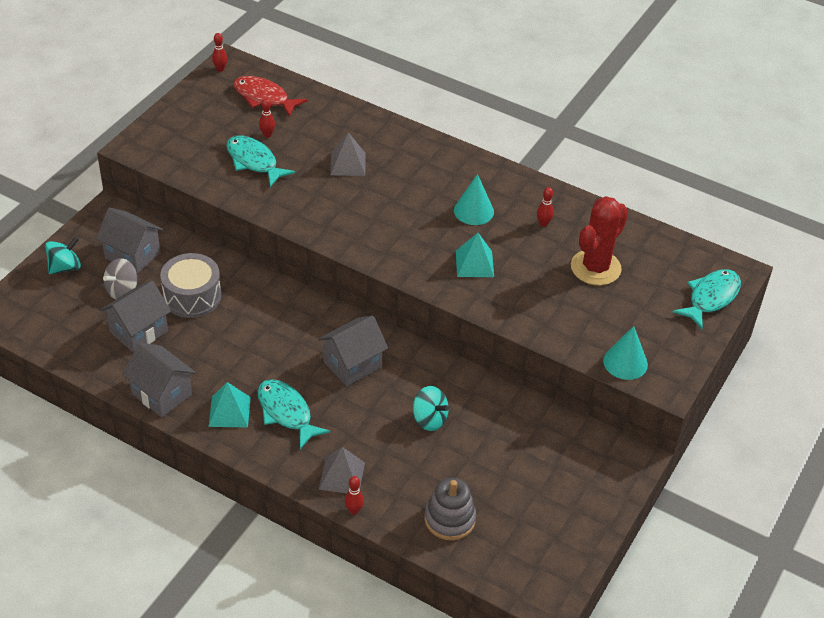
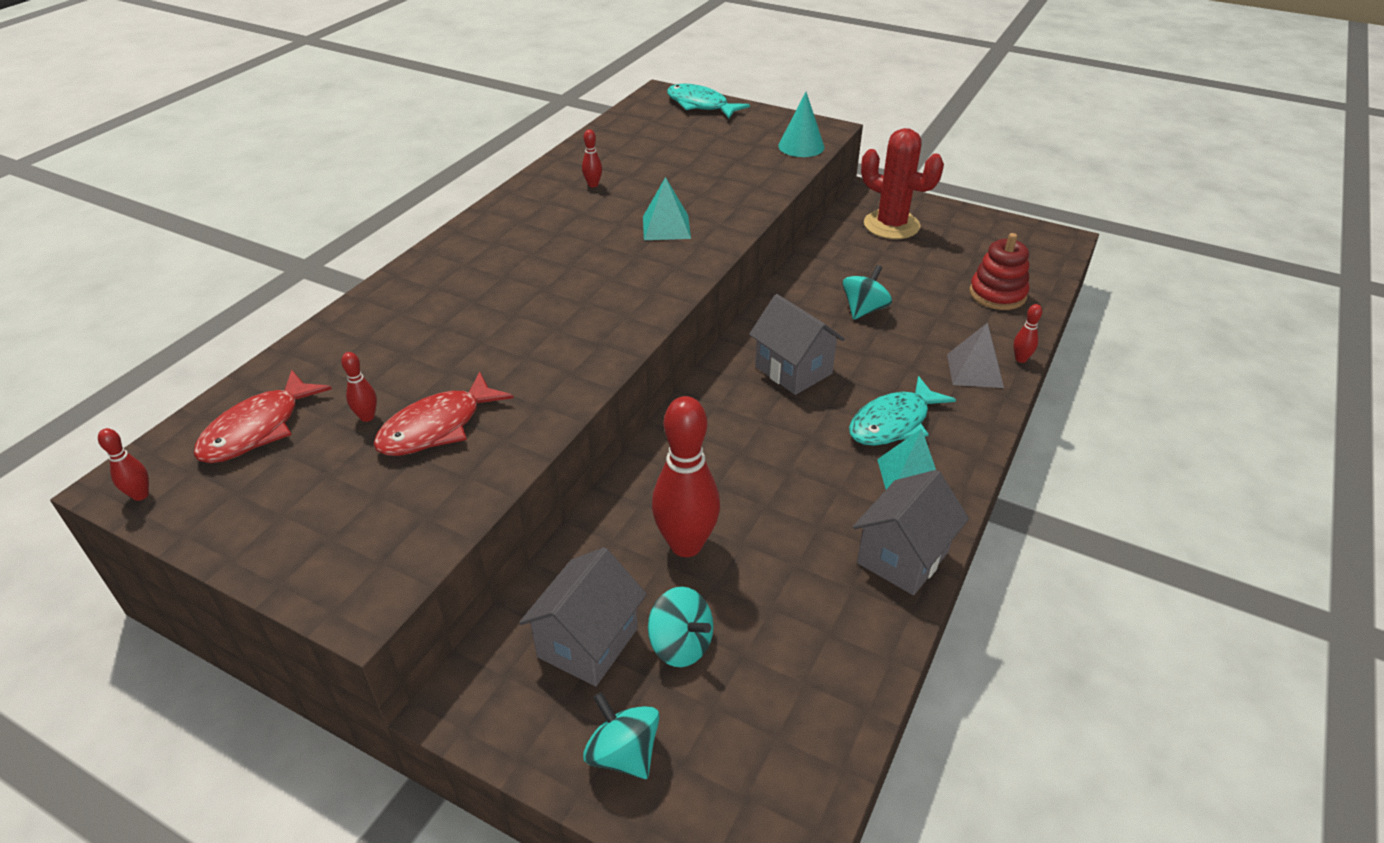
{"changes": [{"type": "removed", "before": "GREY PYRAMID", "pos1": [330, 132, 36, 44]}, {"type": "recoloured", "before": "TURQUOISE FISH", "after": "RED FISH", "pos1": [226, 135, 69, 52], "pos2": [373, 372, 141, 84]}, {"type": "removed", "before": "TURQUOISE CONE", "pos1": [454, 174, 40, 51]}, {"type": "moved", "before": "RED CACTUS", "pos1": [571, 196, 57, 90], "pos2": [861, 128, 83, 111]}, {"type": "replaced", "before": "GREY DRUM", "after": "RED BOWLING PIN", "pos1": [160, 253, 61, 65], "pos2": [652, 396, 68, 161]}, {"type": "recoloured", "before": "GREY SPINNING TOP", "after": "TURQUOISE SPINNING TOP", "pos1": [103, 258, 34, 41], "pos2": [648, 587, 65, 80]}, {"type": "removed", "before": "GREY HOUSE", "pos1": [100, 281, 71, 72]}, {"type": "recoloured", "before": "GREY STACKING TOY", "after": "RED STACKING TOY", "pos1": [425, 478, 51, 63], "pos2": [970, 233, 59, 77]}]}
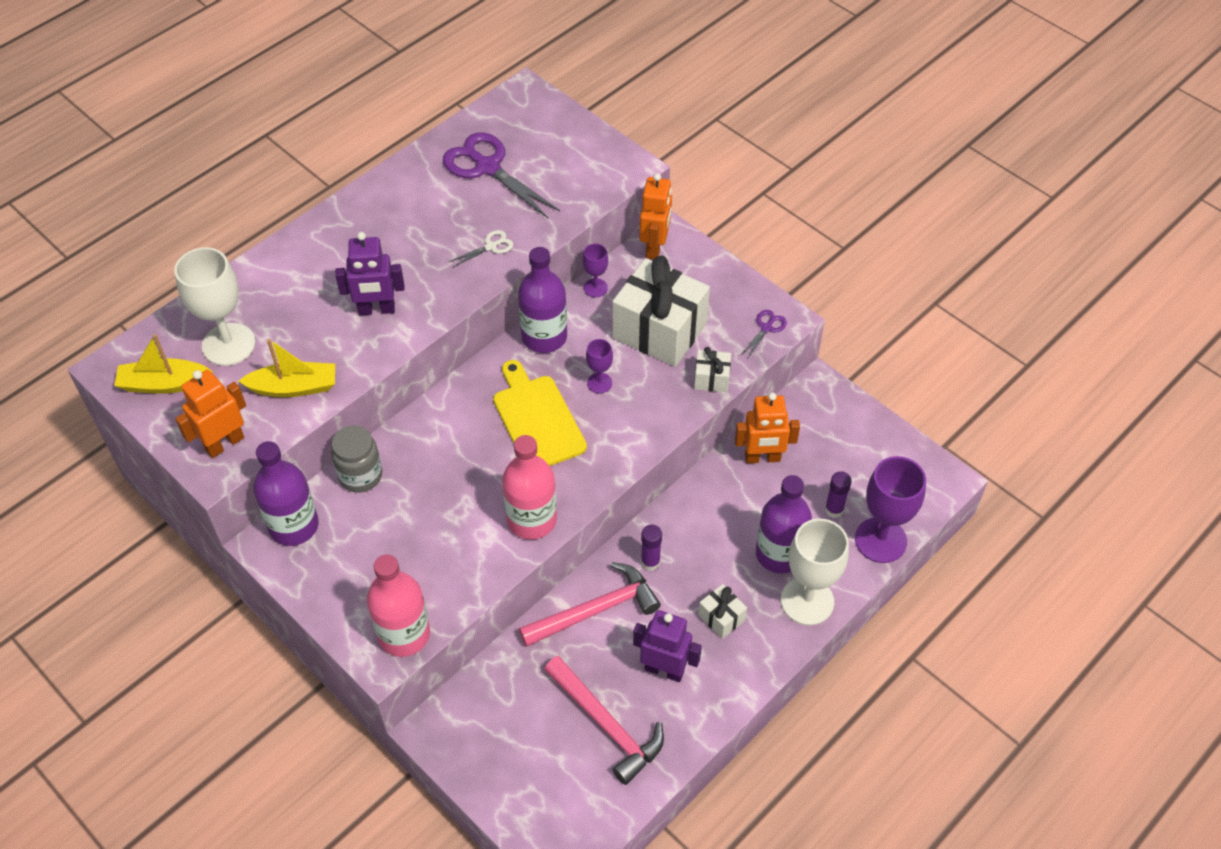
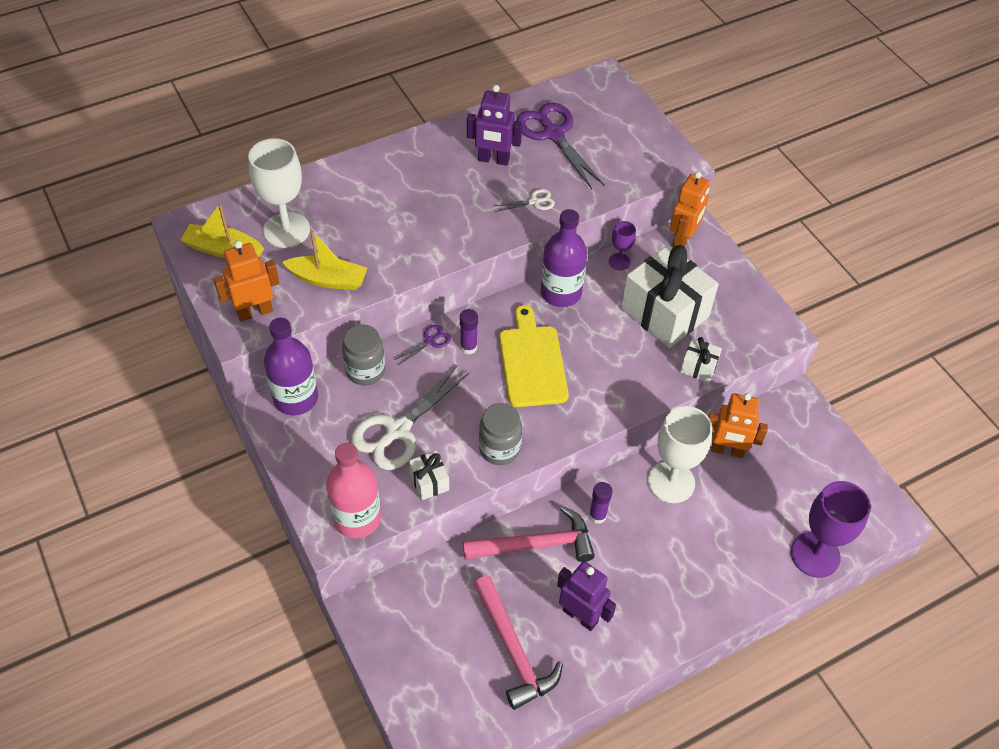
{"changes": [{"type": "moved", "before": "PURPLE ROBOT", "pos1": [335, 232, 69, 83], "pos2": [467, 85, 55, 81]}, {"type": "moved", "before": "PURPLE SCISSORS", "pos1": [741, 310, 46, 48], "pos2": [394, 325, 57, 40]}, {"type": "removed", "before": "PURPLE GOBLET", "pos1": [586, 339, 27, 54]}, {"type": "replaced", "before": "PINK BOTTLE", "after": "GREY JAR", "pos1": [502, 435, 55, 105], "pos2": [479, 403, 43, 62]}, {"type": "moved", "before": "PURPLE GLUE STICK", "pos1": [825, 471, 27, 47], "pos2": [460, 309, 18, 45]}, {"type": "removed", "before": "PURPLE BOTTLE", "pos1": [756, 475, 56, 98]}, {"type": "moved", "before": "WHITE GOBLET", "pos1": [781, 519, 68, 106], "pos2": [648, 406, 64, 97]}, {"type": "moved", "before": "WHITE GIFT", "pos1": [698, 584, 49, 55], "pos2": [409, 451, 40, 49]}, {"type": "added", "after": "WHITE SCISSORS", "pos2": [351, 366, 118, 104]}]}
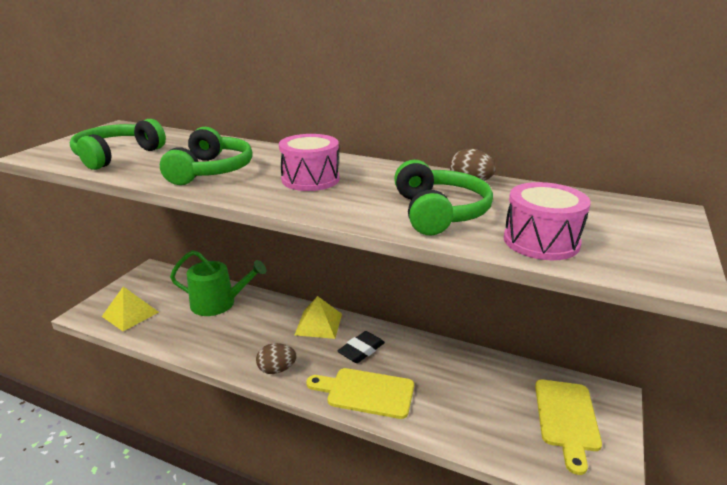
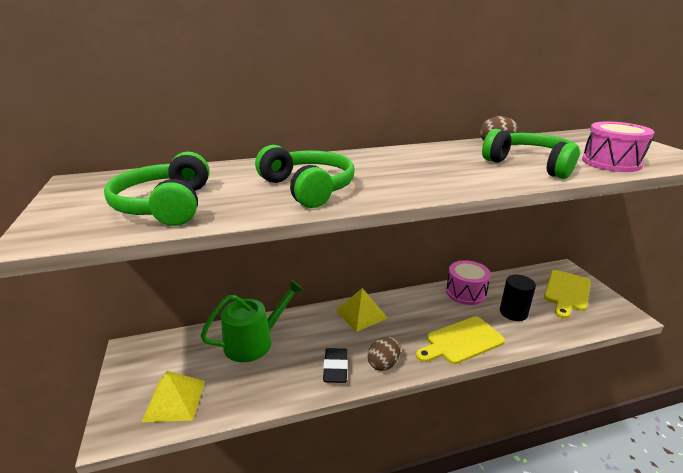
{"changes": [{"type": "moved", "before": "PINK DRUM", "pos1": [279, 134, 60, 57], "pos2": [446, 260, 45, 45]}, {"type": "moved", "before": "BLACK ERASER", "pos1": [337, 331, 48, 32], "pos2": [323, 348, 25, 35]}, {"type": "turned", "before": "YELLOW CUTTING BOARD", "pos1": [535, 380, 67, 95], "pos2": [544, 270, 47, 49], "turn": 60}, {"type": "added", "after": "BLACK CYLINDER", "pos2": [500, 275, 36, 46]}]}
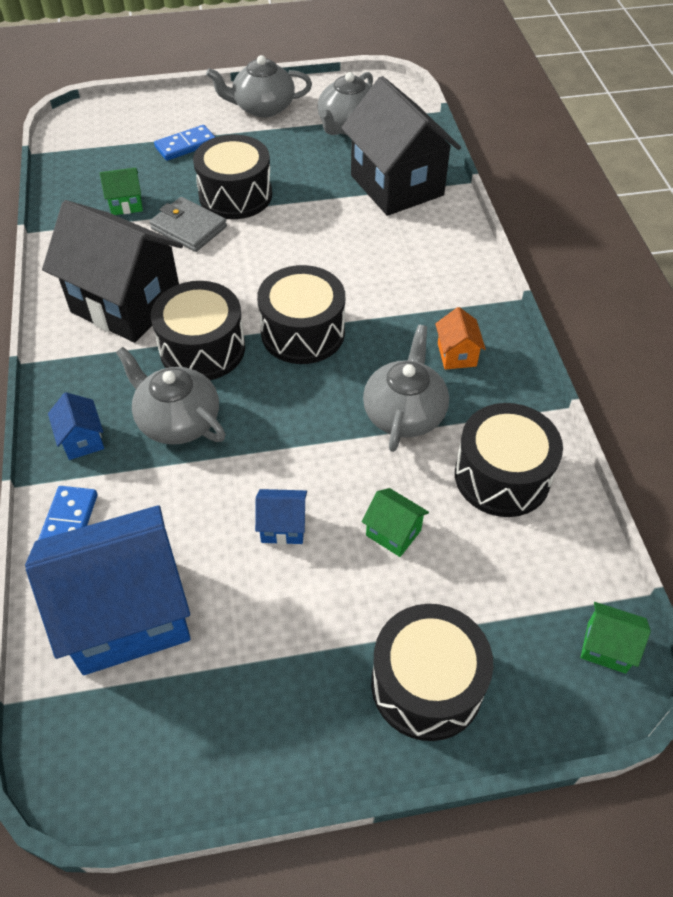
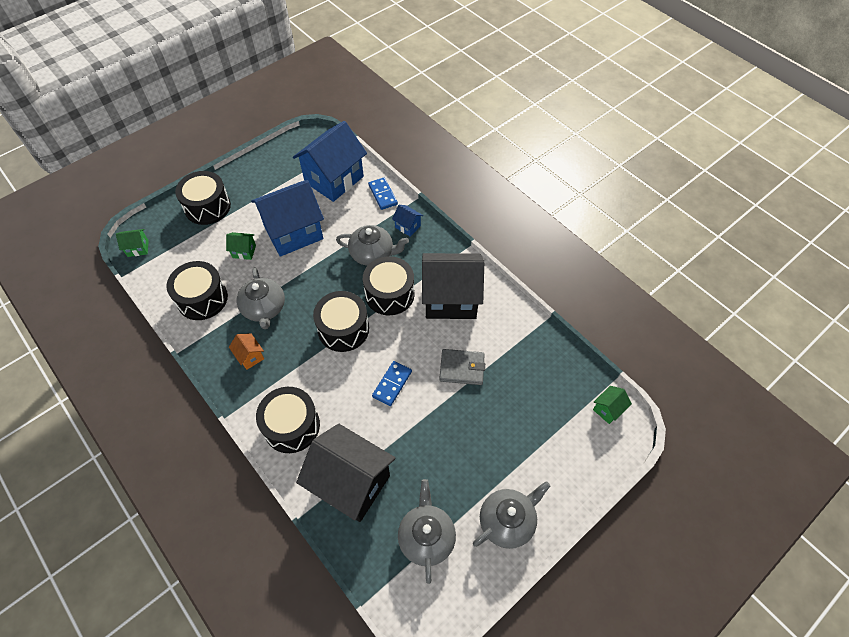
{"changes": [{"type": "moved", "before": "BLUE DOMINO", "pos1": [154, 125, 61, 36], "pos2": [372, 361, 40, 45]}, {"type": "moved", "before": "BLACK DRUM", "pos1": [193, 135, 79, 84], "pos2": [256, 387, 64, 66]}, {"type": "moved", "before": "GREEN HOUSE", "pos1": [100, 167, 43, 48], "pos2": [593, 386, 39, 38]}, {"type": "resized", "before": "BLUE HOUSE", "pos1": [255, 489, 52, 56], "pos2": [251, 180, 73, 77], "scale": 2.4}]}
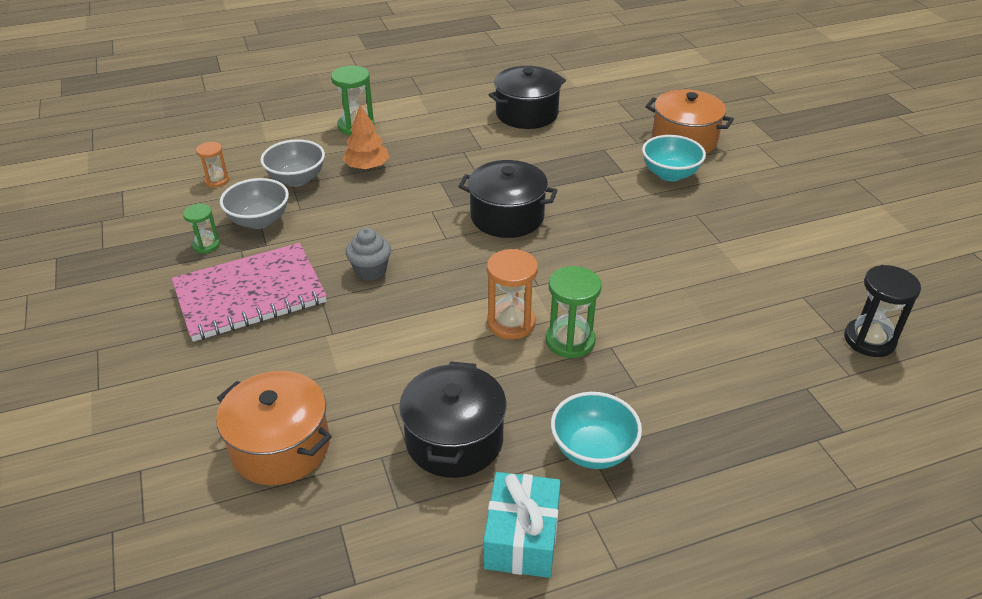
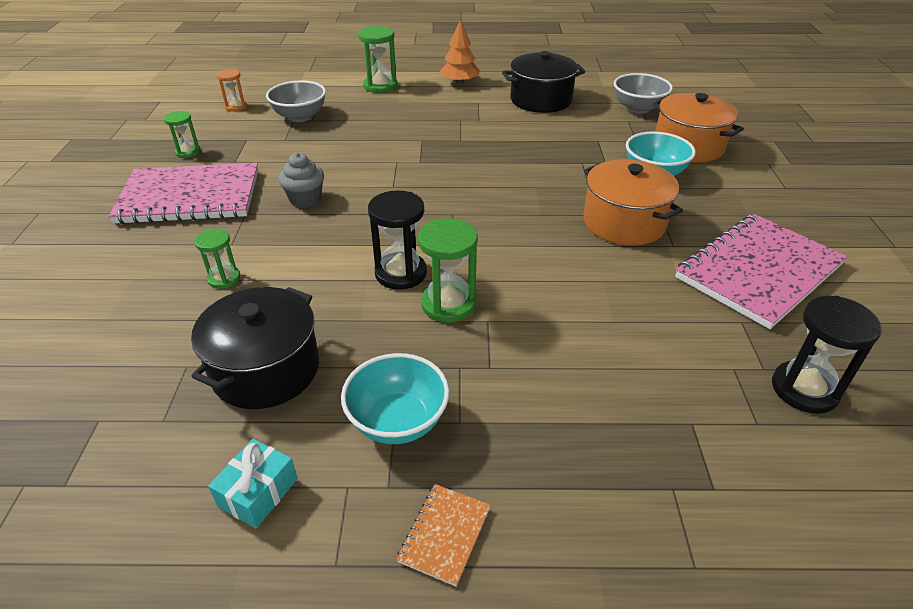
{"changes": [{"type": "moved", "before": "ORANGE TREE", "pos1": [342, 104, 47, 66], "pos2": [440, 20, 40, 64]}, {"type": "removed", "before": "BLACK POT", "pos1": [458, 160, 100, 78]}, {"type": "moved", "before": "GREY BOWL", "pos1": [220, 178, 69, 51], "pos2": [614, 73, 59, 41]}, {"type": "recoloured", "before": "ORANGE HOURGLASS", "after": "BLACK HOURGLASS", "pos1": [487, 249, 51, 90], "pos2": [368, 190, 59, 100]}, {"type": "moved", "before": "ORANGE POT", "pos1": [216, 371, 116, 115], "pos2": [583, 159, 100, 87]}, {"type": "resized", "before": "TURQUOISE GIFT", "pos1": [483, 472, 78, 106], "pos2": [208, 439, 90, 89], "scale": 0.65}, {"type": "added", "after": "PINK NOTEBOOK", "pos2": [675, 214, 172, 115]}, {"type": "added", "after": "GREEN HOURGLASS", "pos2": [194, 229, 46, 60]}, {"type": "added", "after": "ORANGE NOTEBOOK", "pos2": [396, 484, 95, 102]}]}
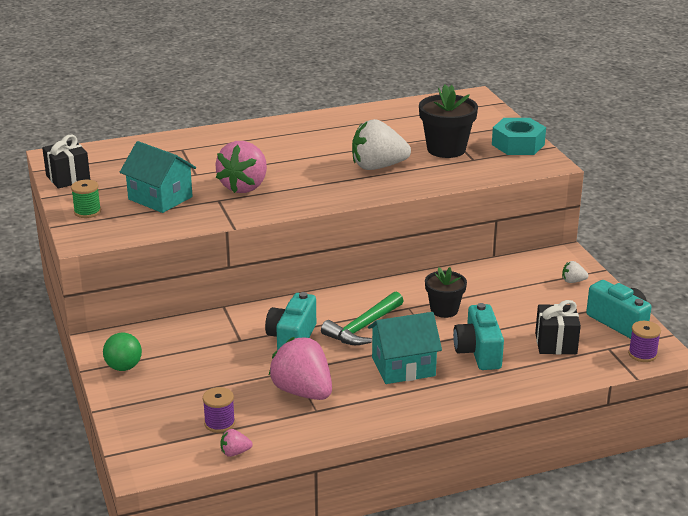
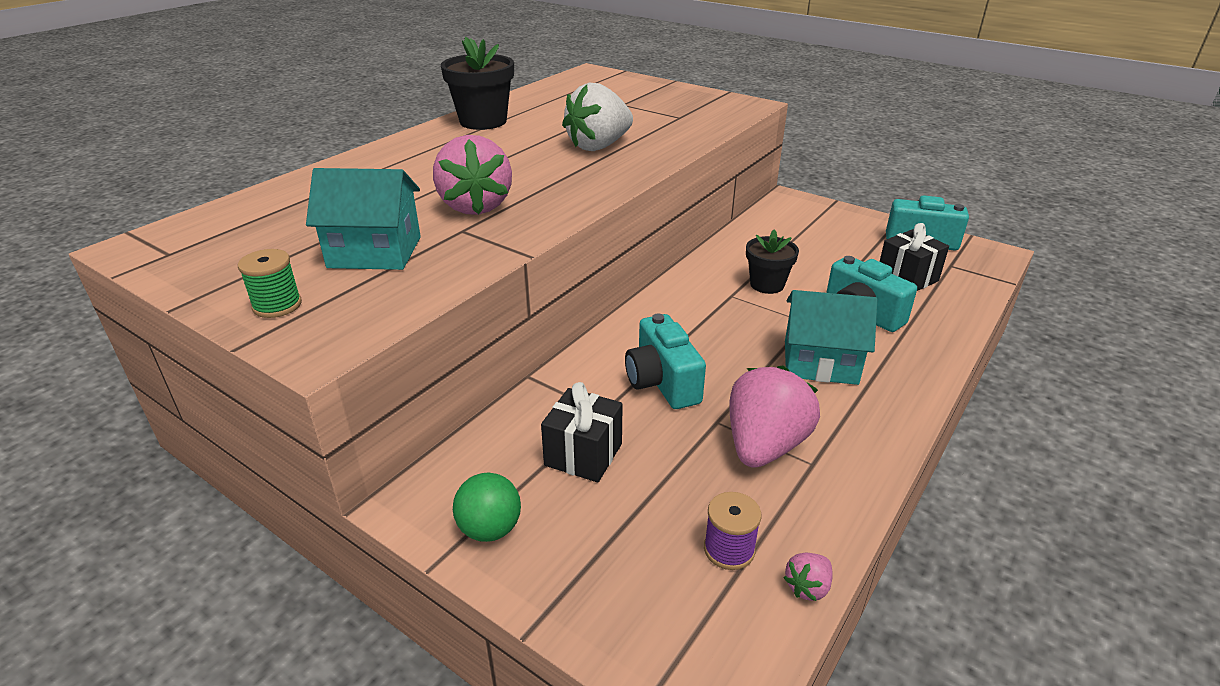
{"changes": [{"type": "moved", "before": "BLACK FLOWER POT", "pos1": [419, 85, 59, 73], "pos2": [441, 37, 73, 93]}, {"type": "removed", "before": "TURQUOISE NUT", "pos1": [492, 118, 54, 37]}, {"type": "moved", "before": "BLACK GIFT", "pos1": [42, 135, 48, 54], "pos2": [541, 382, 82, 101]}, {"type": "removed", "before": "WHITE STRAWBERRY", "pos1": [562, 261, 27, 22]}, {"type": "removed", "before": "GREEN HAMMER", "pos1": [321, 292, 83, 53]}, {"type": "turned", "before": "TURQUOISE HOUSE", "pos1": [368, 312, 74, 72], "pos2": [785, 290, 92, 95], "turn": 60}, {"type": "removed", "before": "PURPLE SPOOL", "pos1": [628, 321, 33, 41]}, {"type": "turned", "before": "PINK STRAWBERRY", "pos1": [268, 337, 64, 63], "pos2": [729, 365, 91, 103], "turn": 105}]}
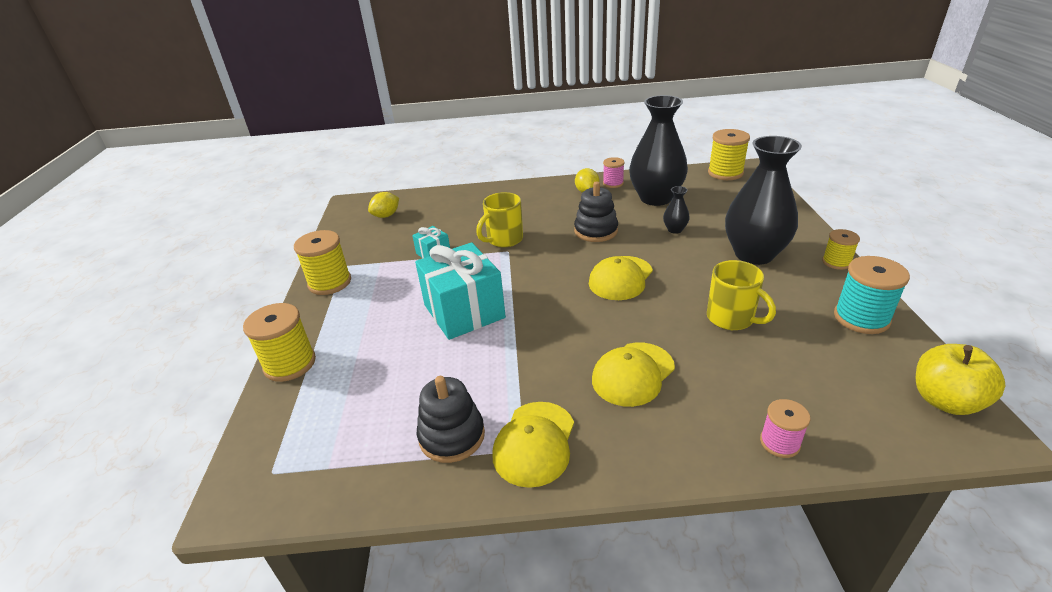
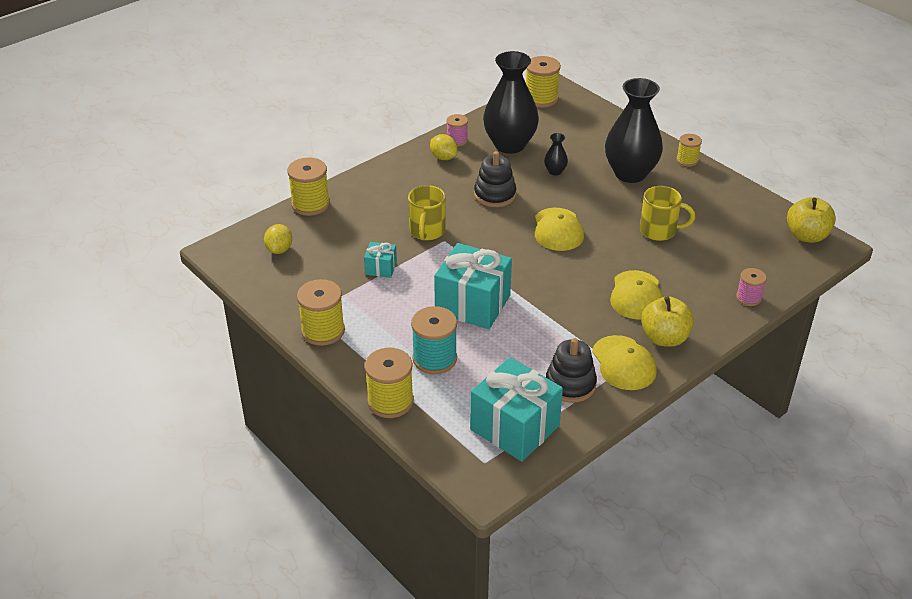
{"changes": [{"type": "moved", "before": "TURQUOISE SPOOL", "pos1": [834, 256, 76, 78], "pos2": [411, 306, 46, 68]}, {"type": "added", "after": "YELLOW SPOOL", "pos2": [287, 157, 43, 59]}, {"type": "added", "after": "YELLOW APPLE", "pos2": [641, 296, 53, 51]}, {"type": "added", "after": "TURQUOISE GIFT", "pos2": [470, 357, 93, 105]}]}
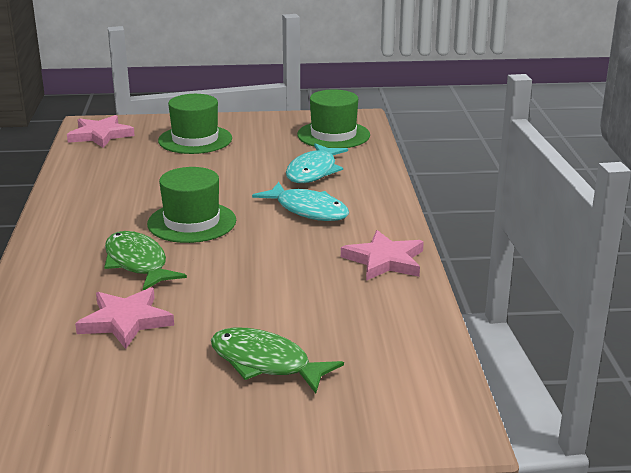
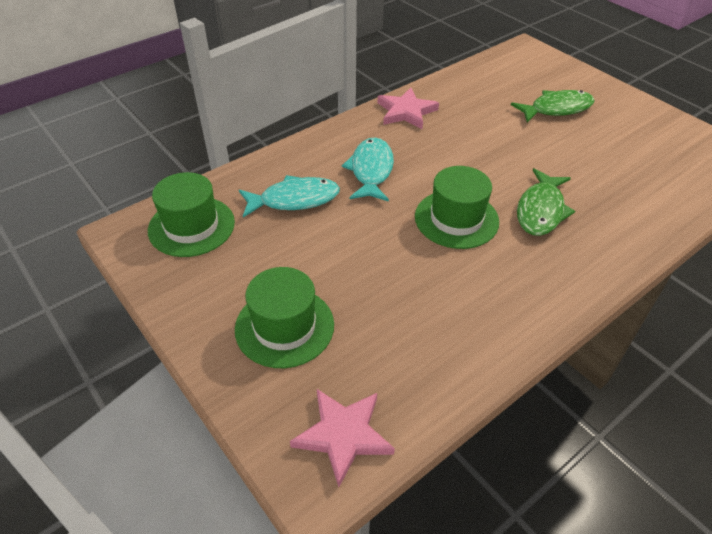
{"changes": [{"type": "removed", "before": "PINK STAR", "pos1": [75, 287, 99, 62]}, {"type": "turned", "before": "GREEN FISH", "pos1": [211, 328, 133, 65], "pos2": [511, 90, 84, 33], "turn": -105}]}
